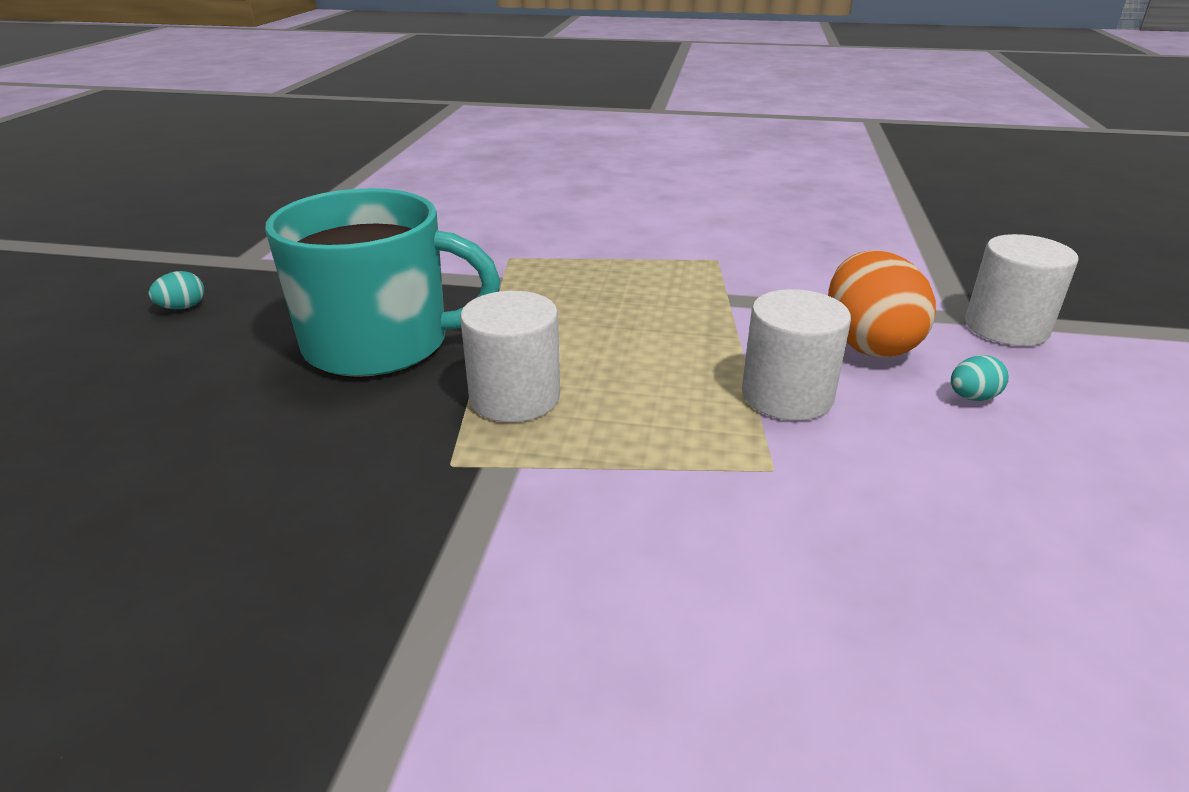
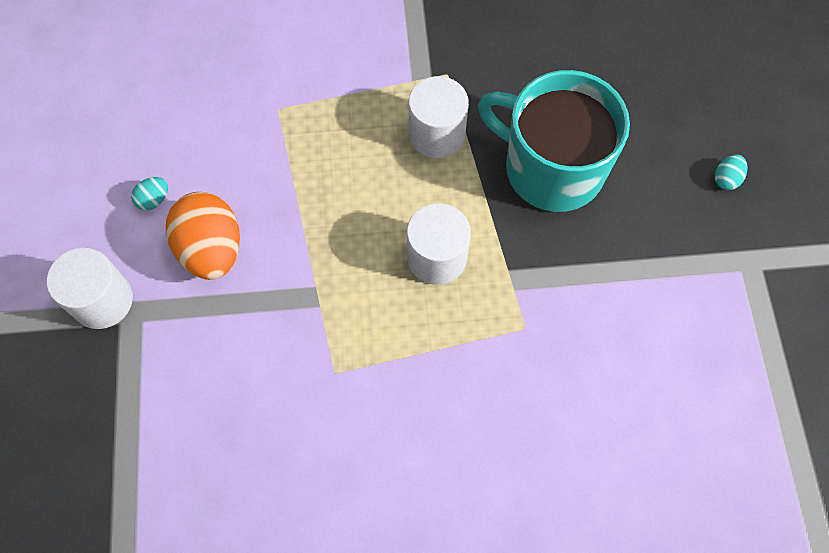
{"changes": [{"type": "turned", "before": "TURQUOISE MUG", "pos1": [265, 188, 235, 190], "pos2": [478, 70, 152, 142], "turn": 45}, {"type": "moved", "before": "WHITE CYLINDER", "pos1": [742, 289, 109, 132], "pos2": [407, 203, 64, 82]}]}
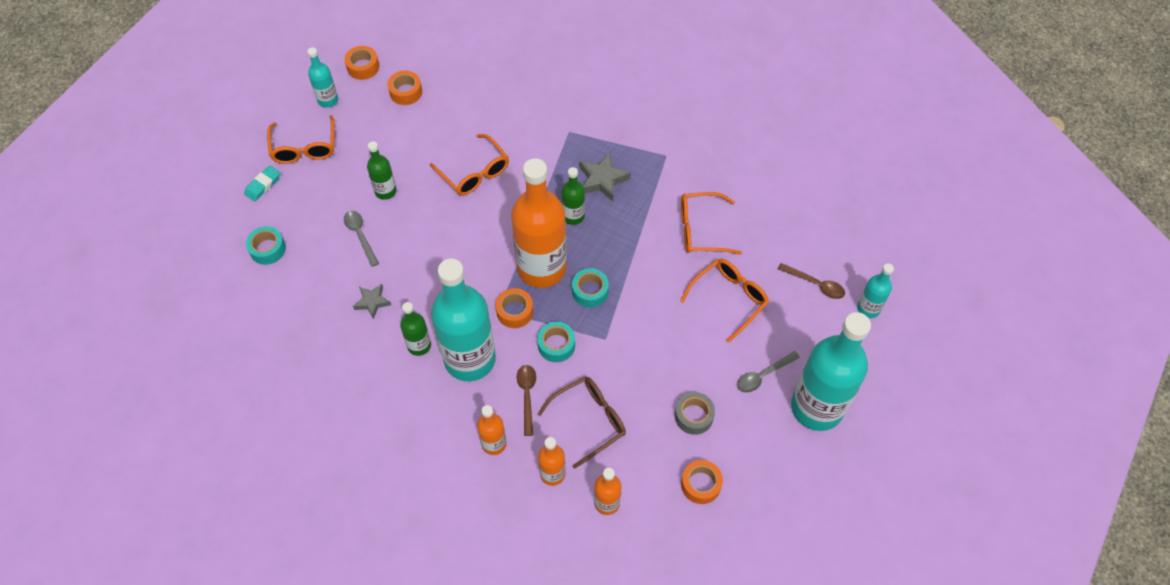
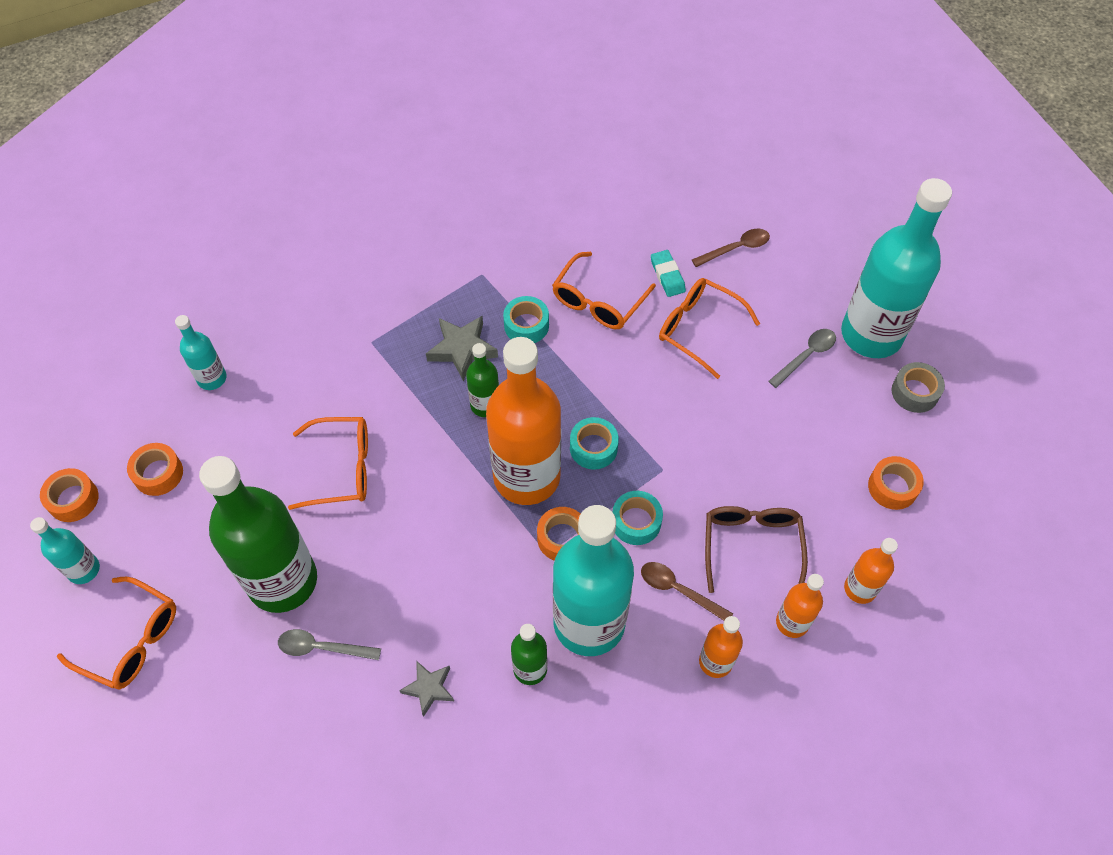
{"changes": [{"type": "resized", "before": "GREEN BOTTLE", "pos1": [367, 141, 30, 59], "pos2": [199, 456, 118, 157], "scale": 2.15}, {"type": "moved", "before": "TURQUOISE ERASER", "pos1": [244, 165, 36, 36], "pos2": [651, 250, 35, 47]}, {"type": "moved", "before": "TURQUOISE TAPE", "pos1": [246, 226, 40, 39], "pos2": [503, 296, 46, 47]}, {"type": "turned", "before": "ORANGE GLASSES", "pos1": [680, 259, 89, 84], "pos2": [659, 278, 101, 101], "turn": -45}, {"type": "moved", "before": "TURQUOISE BOTTLE", "pos1": [857, 263, 37, 55], "pos2": [175, 315, 51, 75]}, {"type": "turned", "before": "GREY SPOON", "pos1": [737, 351, 63, 42], "pos2": [768, 329, 68, 59], "turn": -135}, {"type": "moved", "before": "GREY TAPE", "pos1": [675, 392, 40, 43], "pos2": [891, 362, 54, 51]}]}
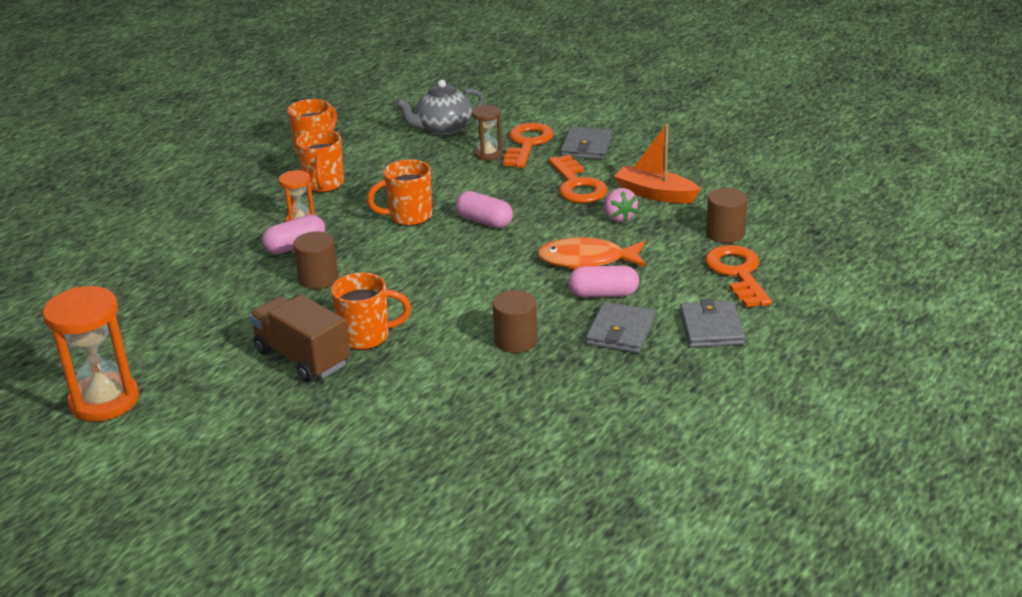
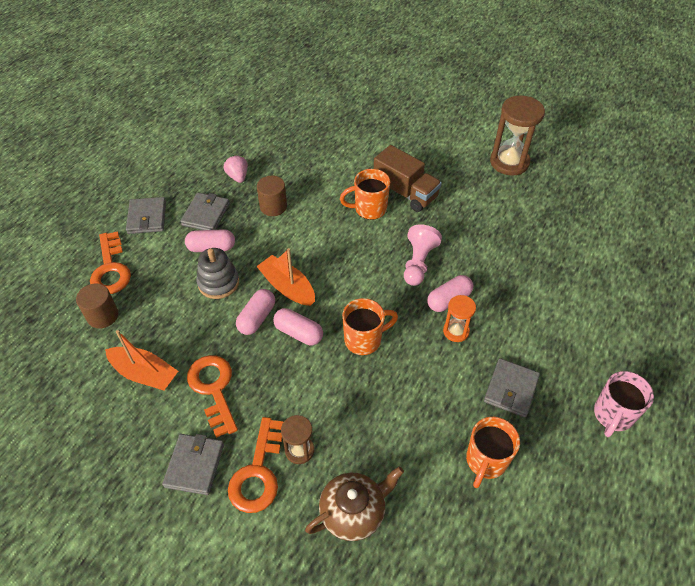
{"changes": [{"type": "recoloured", "before": "GREY TEAPOT", "after": "BROWN TEAPOT", "pos1": [396, 80, 88, 55], "pos2": [305, 466, 99, 75]}, {"type": "removed", "before": "ORANGE MUG", "pos1": [296, 129, 48, 64]}, {"type": "moved", "before": "PINK STRAWBERRY", "pos1": [604, 188, 34, 34], "pos2": [224, 155, 24, 28]}, {"type": "replaced", "before": "BROWN CYLINDER", "after": "PINK PAWN", "pos1": [293, 232, 45, 57], "pos2": [404, 224, 38, 62]}, {"type": "replaced", "before": "ORANGE FISH", "after": "GREY STACKING TOY", "pos1": [537, 237, 109, 32], "pos2": [197, 248, 42, 51]}, {"type": "recoloured", "before": "ORANGE HOURGLASS", "after": "BROWN HOURGLASS", "pos1": [43, 286, 96, 135], "pos2": [490, 95, 55, 81]}, {"type": "added", "after": "ORANGE BOAT", "pos2": [256, 248, 59, 58]}, {"type": "added", "after": "PINK CAPSULE", "pos2": [236, 289, 39, 46]}, {"type": "added", "after": "GREY WALLET", "pos2": [484, 358, 56, 59]}, {"type": "added", "after": "PINK MUG", "pos2": [594, 371, 60, 66]}]}
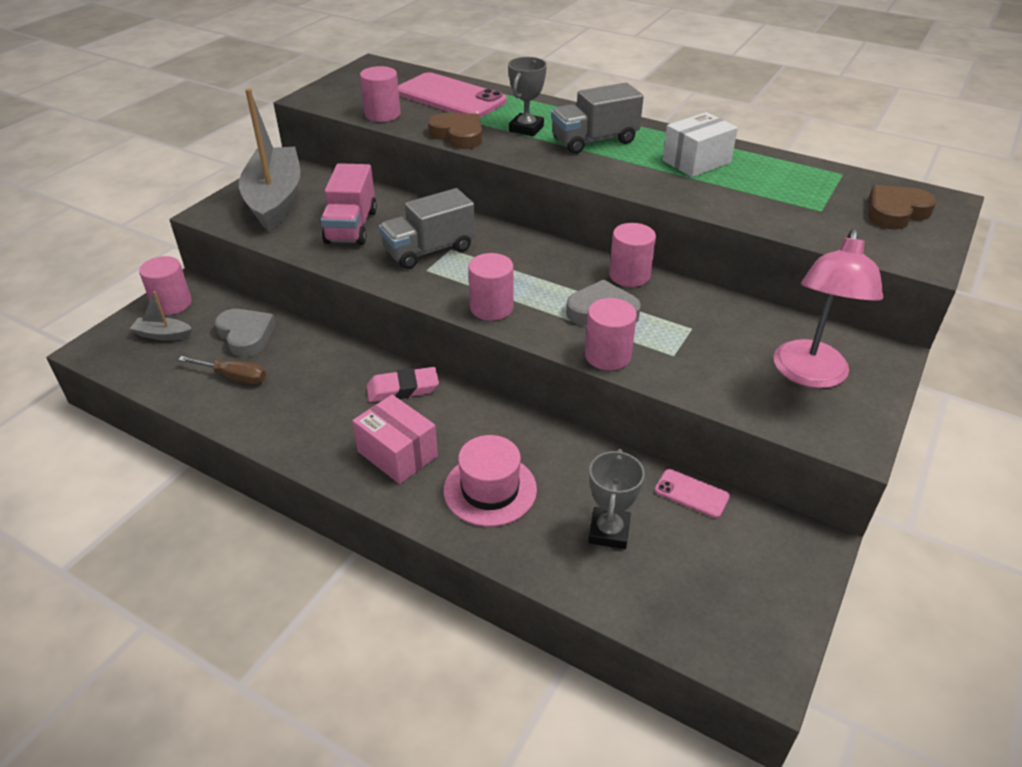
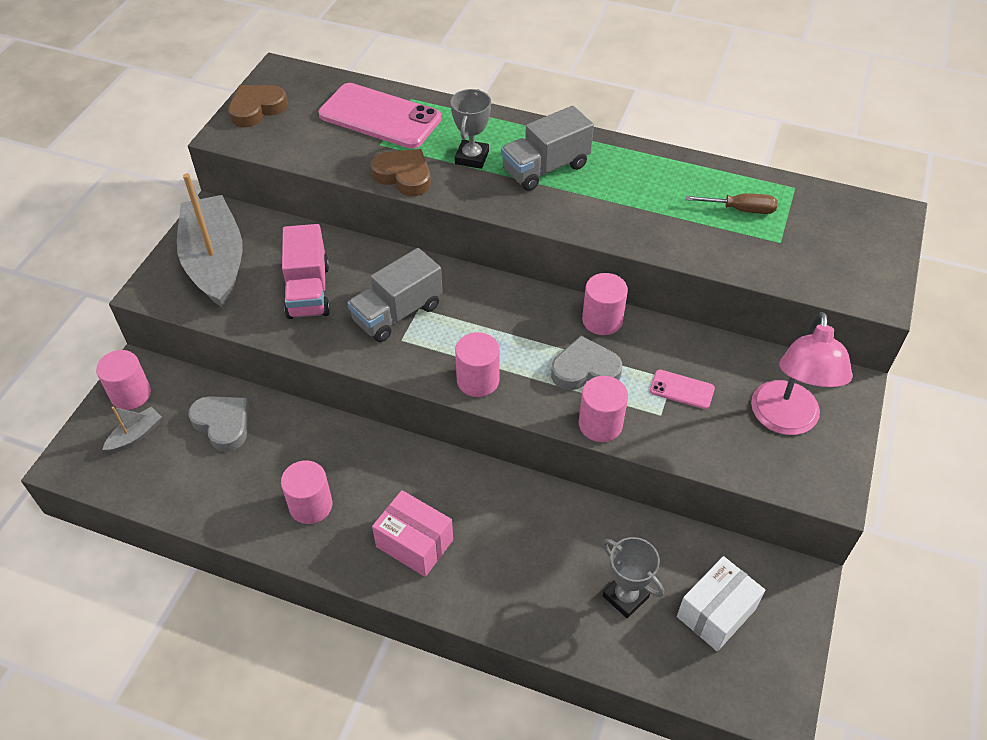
{"changes": [{"type": "moved", "before": "PINK CYLINDER", "pos1": [360, 66, 41, 56], "pos2": [281, 460, 51, 64]}, {"type": "moved", "before": "WHITE BOX", "pos1": [662, 112, 76, 65], "pos2": [677, 556, 88, 95]}, {"type": "moved", "before": "BROWN HEART", "pos1": [868, 185, 68, 44], "pos2": [228, 85, 60, 42]}, {"type": "turned", "before": "GREY BOAT", "pos1": [130, 291, 62, 50], "pos2": [102, 407, 60, 46], "turn": 135}, {"type": "moved", "before": "BROWN SCREWDRIVER", "pos1": [178, 356, 88, 28], "pos2": [685, 193, 93, 21]}, {"type": "removed", "before": "PINK ERASER", "pos1": [367, 367, 72, 35]}, {"type": "removed", "before": "PINK HAT", "pos1": [443, 435, 94, 92]}, {"type": "turned", "before": "GREY TROPHY", "pos1": [588, 449, 57, 100], "pos2": [603, 537, 61, 81], "turn": -45}, {"type": "moved", "before": "PINK PHONE", "pos1": [655, 469, 75, 49], "pos2": [650, 370, 65, 39]}]}
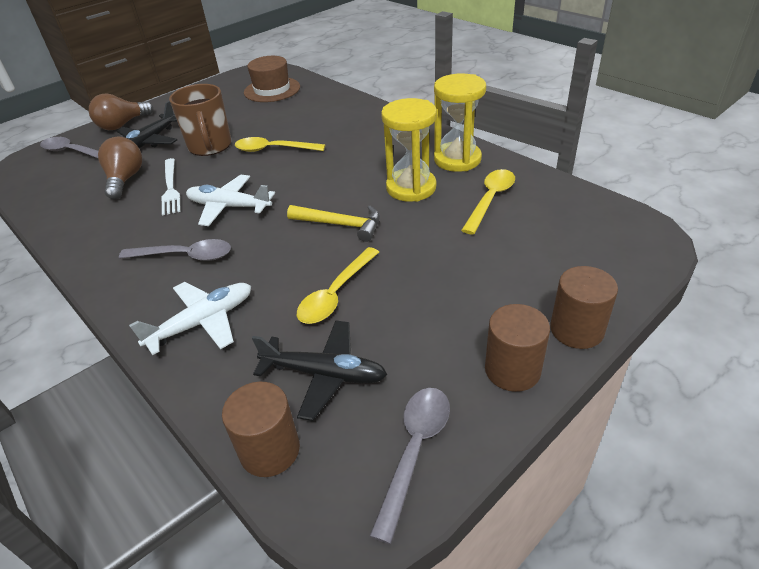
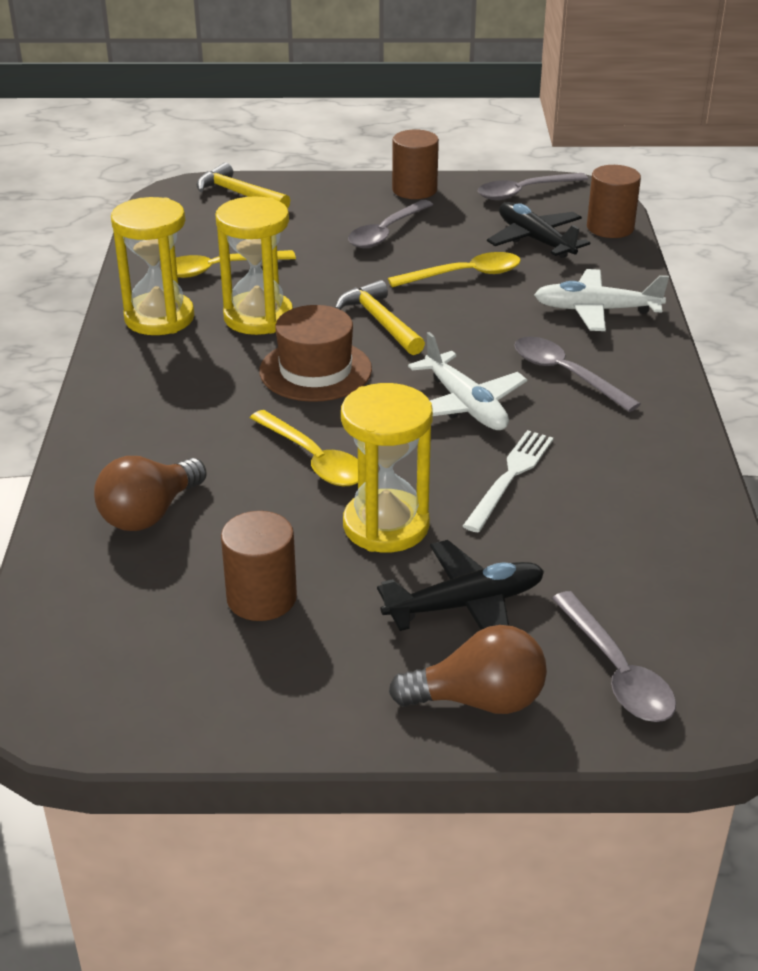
{"changes": [{"type": "moved", "before": "BROWN HAT", "pos1": [244, 56, 56, 46], "pos2": [259, 305, 113, 97]}, {"type": "replaced", "before": "BROWN MUG", "after": "YELLOW HOURGLASS", "pos1": [169, 84, 62, 72], "pos2": [341, 383, 92, 169]}, {"type": "moved", "before": "BROWN LIGHT BULB", "pos1": [98, 137, 44, 62], "pos2": [94, 456, 113, 75]}, {"type": "moved", "before": "BROWN CYLINDER", "pos1": [550, 266, 68, 83], "pos2": [221, 511, 76, 110]}, {"type": "added", "after": "YELLOW HAMMER", "pos2": [197, 162, 93, 47]}, {"type": "added", "after": "GREY SPOON", "pos2": [348, 200, 85, 48]}]}
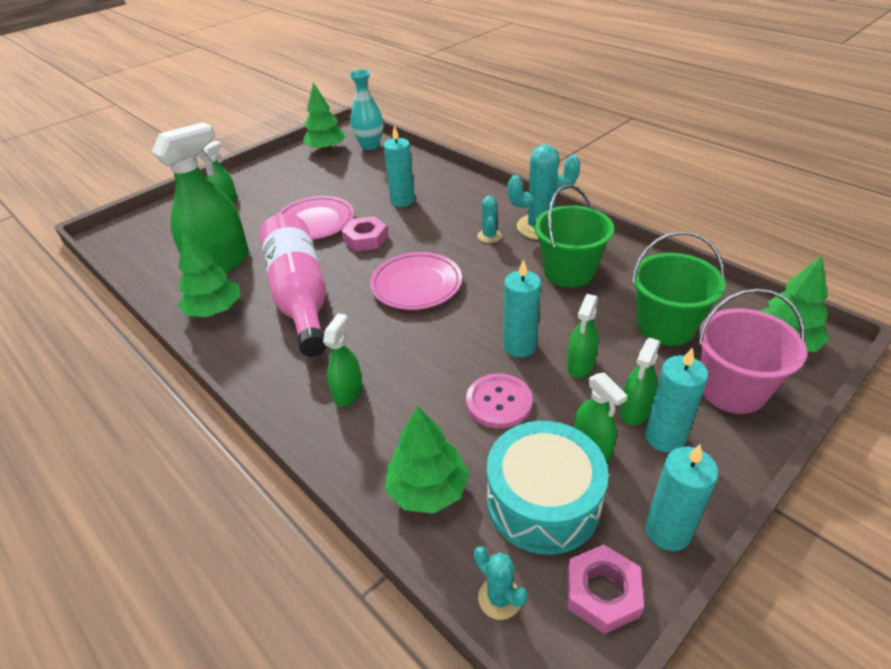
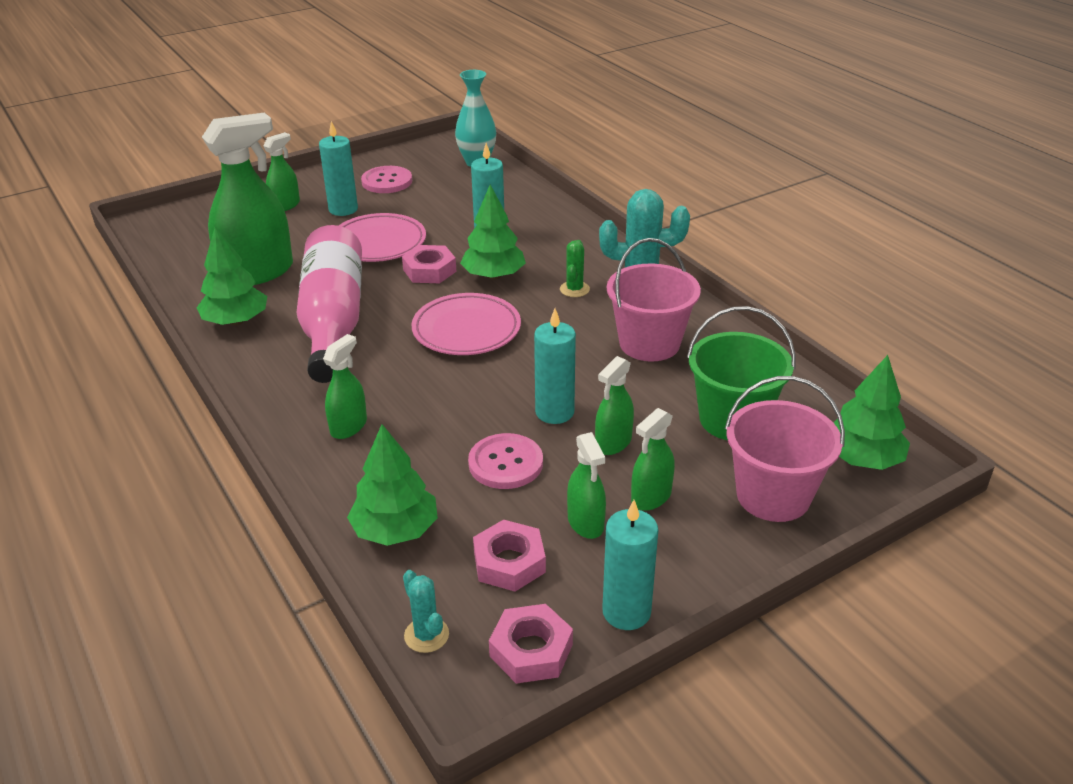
{"changes": [{"type": "moved", "before": "GREEN TREE", "pos1": [303, 83, 43, 68], "pos2": [460, 185, 66, 95]}, {"type": "recoloured", "before": "GREEN BUCKET", "after": "PINK BUCKET", "pos1": [534, 185, 80, 103], "pos2": [607, 238, 94, 123]}, {"type": "recoloured", "before": "TURQUOISE CACTUS", "after": "GREEN CACTUS", "pos1": [477, 195, 25, 48], "pos2": [560, 240, 30, 57]}, {"type": "moved", "before": "TURQUOISE CANDLE", "pos1": [645, 347, 63, 106], "pos2": [319, 121, 39, 95]}, {"type": "replaced", "before": "TURQUOISE DRUM", "after": "PINK NUT", "pos1": [487, 421, 122, 134], "pos2": [473, 519, 73, 72]}, {"type": "added", "after": "PINK BUTTON", "pos2": [361, 166, 51, 27]}]}
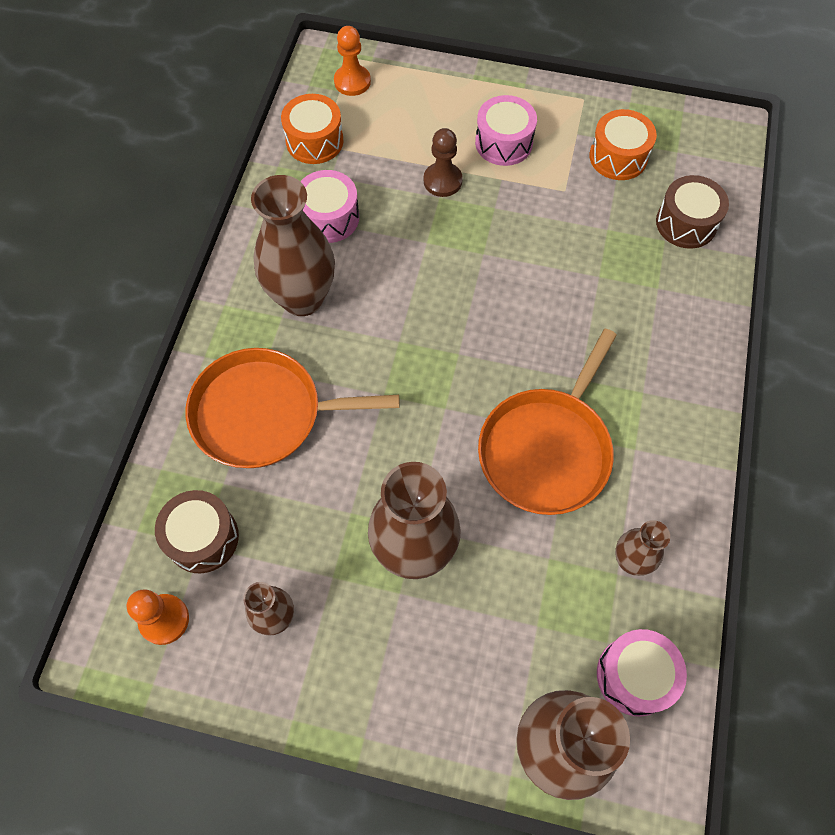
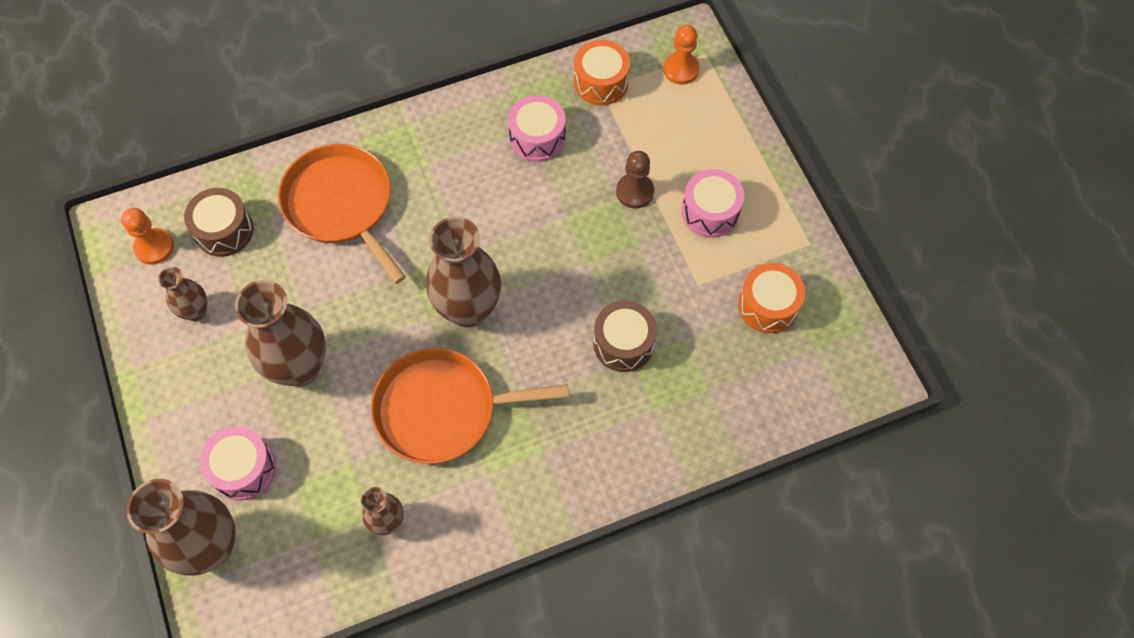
{"changes": [{"type": "moved", "before": "BROWN VASE", "pos1": [251, 175, 84, 141], "pos2": [426, 217, 75, 111]}, {"type": "moved", "before": "BROWN DRUM", "pos1": [656, 175, 73, 74], "pos2": [593, 301, 64, 71]}, {"type": "moved", "before": "PINK DRUM", "pos1": [597, 629, 90, 88], "pos2": [200, 427, 76, 73]}]}
